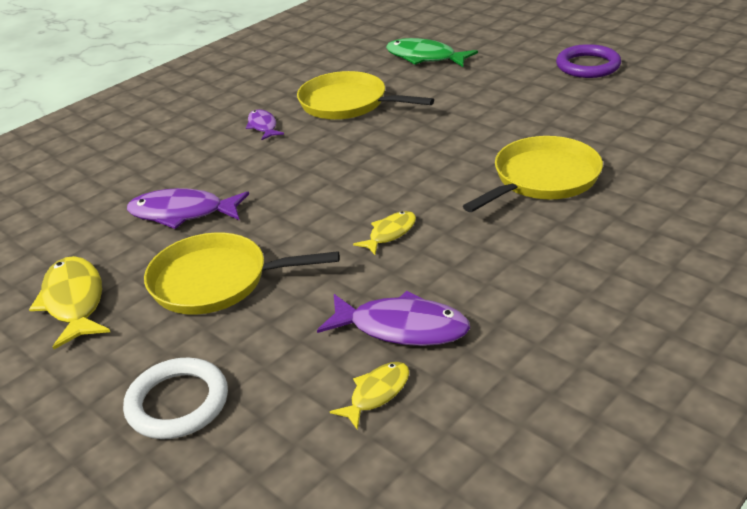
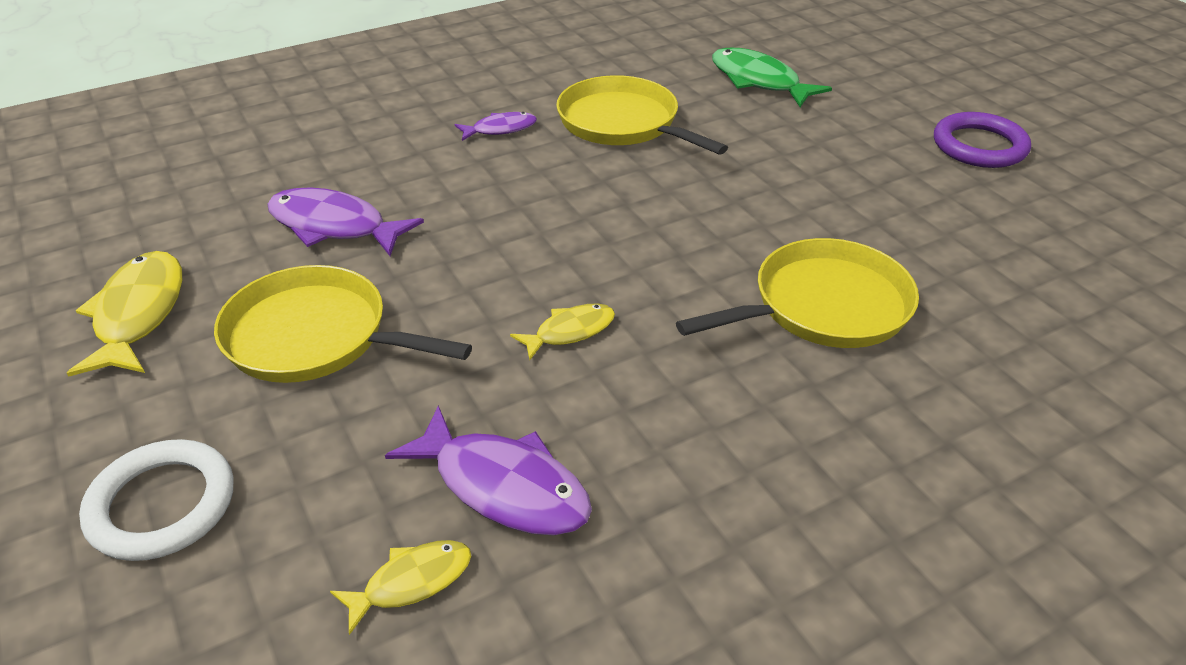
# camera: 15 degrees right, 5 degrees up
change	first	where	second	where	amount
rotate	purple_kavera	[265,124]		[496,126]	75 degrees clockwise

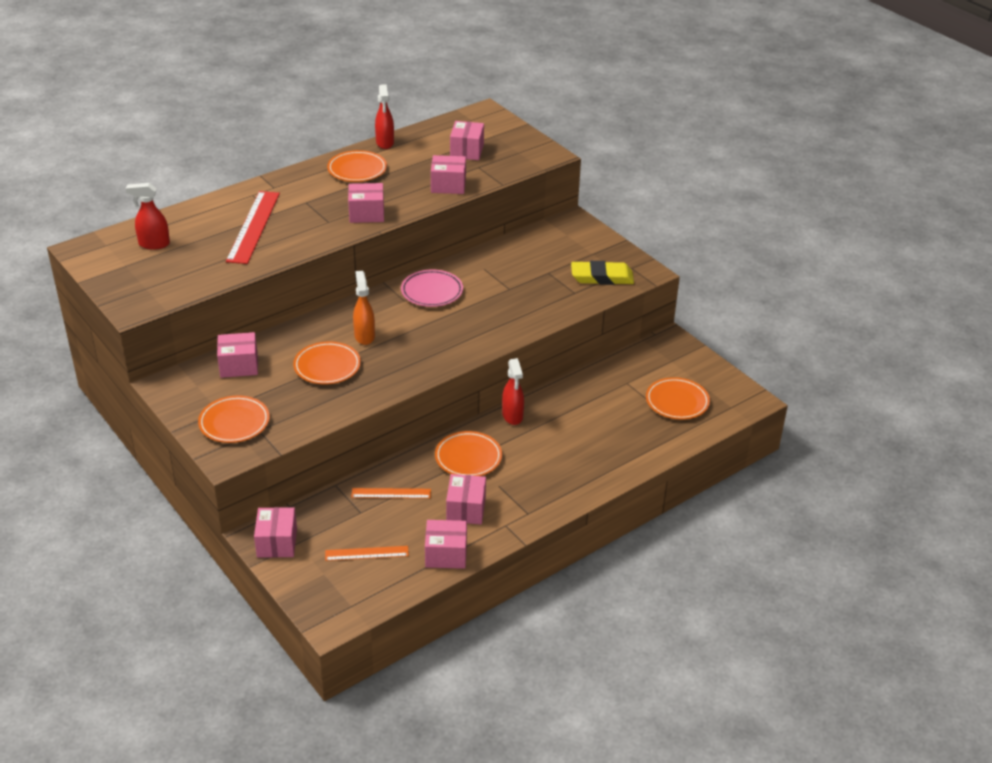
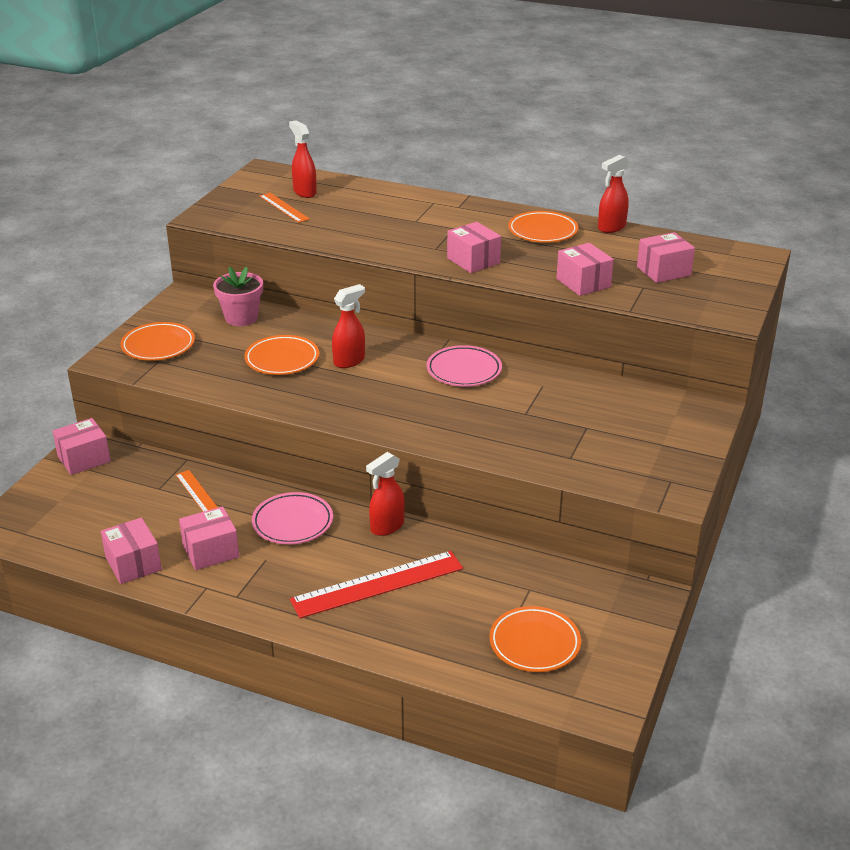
# camera: 60 degrees right, 5 degrees down
change	first	where	second	where	amount
replace	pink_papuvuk	[237,355]	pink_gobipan	[238,296]	
move	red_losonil	[253,227]		[376,584]	
move	orange_losonil	[367,553]		[284,208]	
recolor	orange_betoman	[364,308]	red_betoman	[348,326]	
recolor	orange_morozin	[468,453]	pink_morozin	[292,518]	
delete	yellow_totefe	[602,273]			

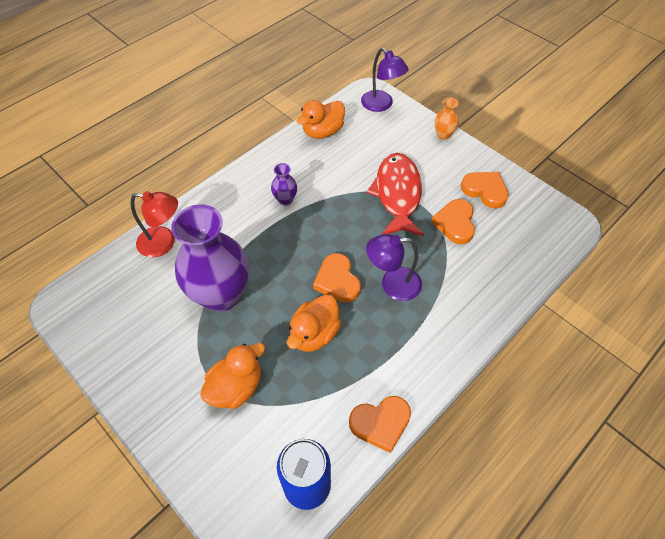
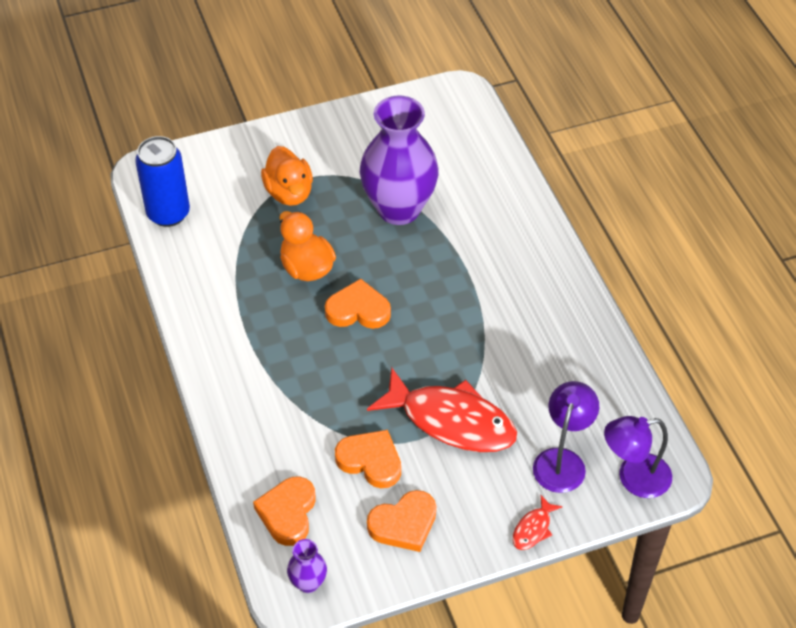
# camera: 115 degrees right, 5 degrees down
change	first	where	second	where	amount
delete	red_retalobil	[154,224]			
move	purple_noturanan	[284,184]		[307,566]	
delete	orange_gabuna	[321,119]			
move	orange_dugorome	[380,424]		[284,511]	
move	purple_retalobil	[394,267]		[566,437]	
replace	orange_noturanan	[446,119]	red_kavera	[537,522]	

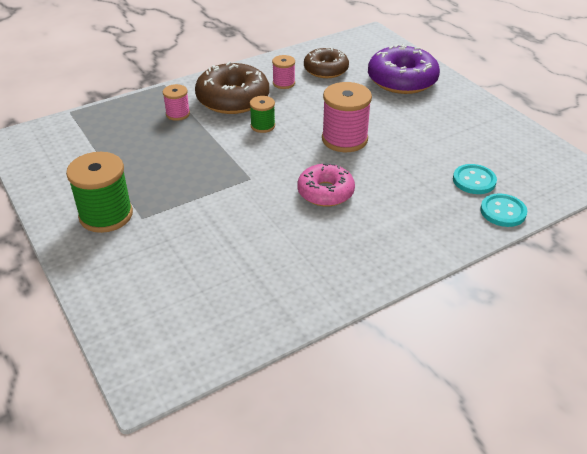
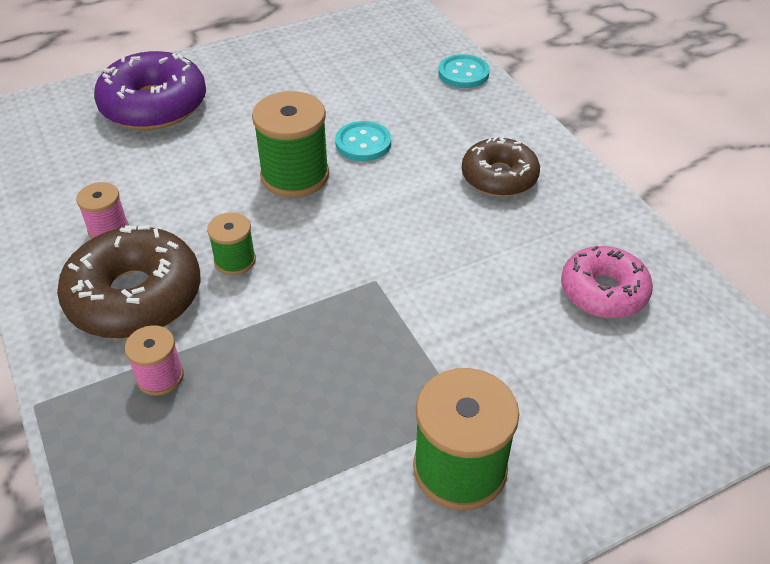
# camera: 85 degrees left, 5 degrees up
change	first	where	second	where	amount
move	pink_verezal	[326,185]		[607,282]	
move	brown_verezal	[326,62]		[501,166]	
recolor	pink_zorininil	[347,117]	green_zorininil	[290,144]	
move	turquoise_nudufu	[475,179]		[363,141]	

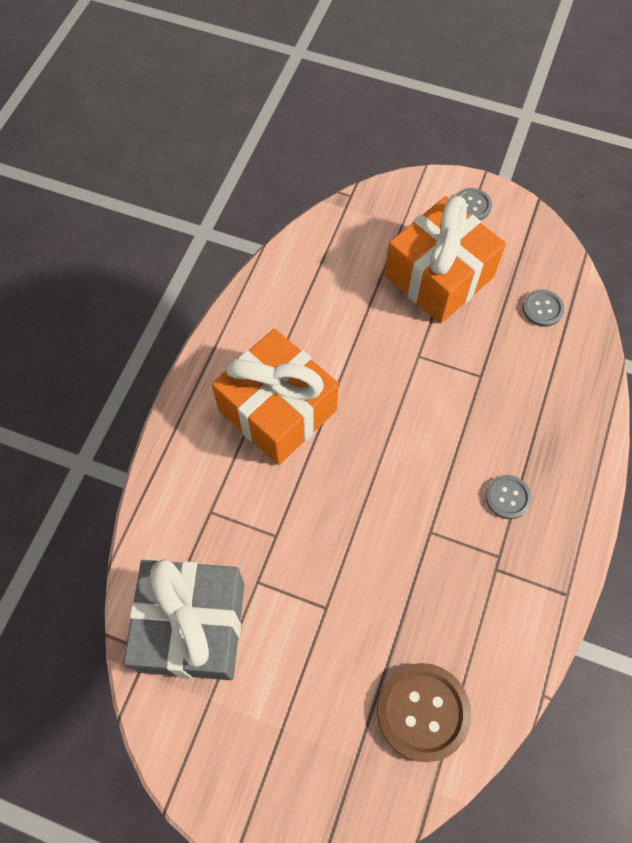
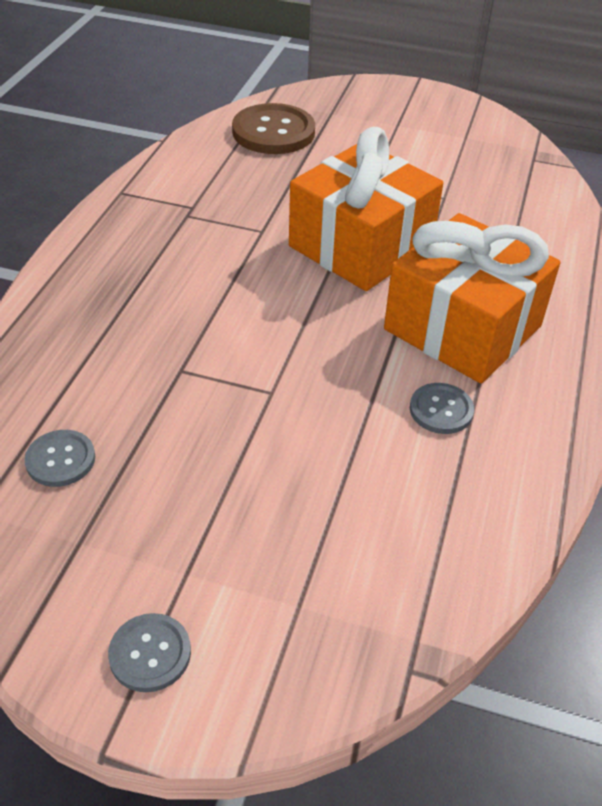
# camera: 175 degrees right, 20 degrees down
change	first	where	second	where	amount
delete	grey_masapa	[184,619]			
move	orange_masapa	[445,259]		[366,209]	
move	grey_nudufu	[508,497]		[442,408]	

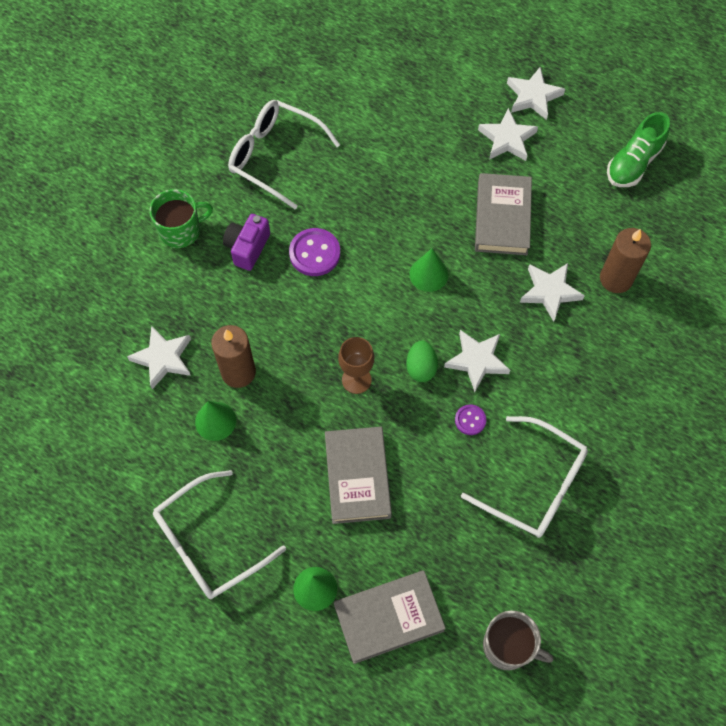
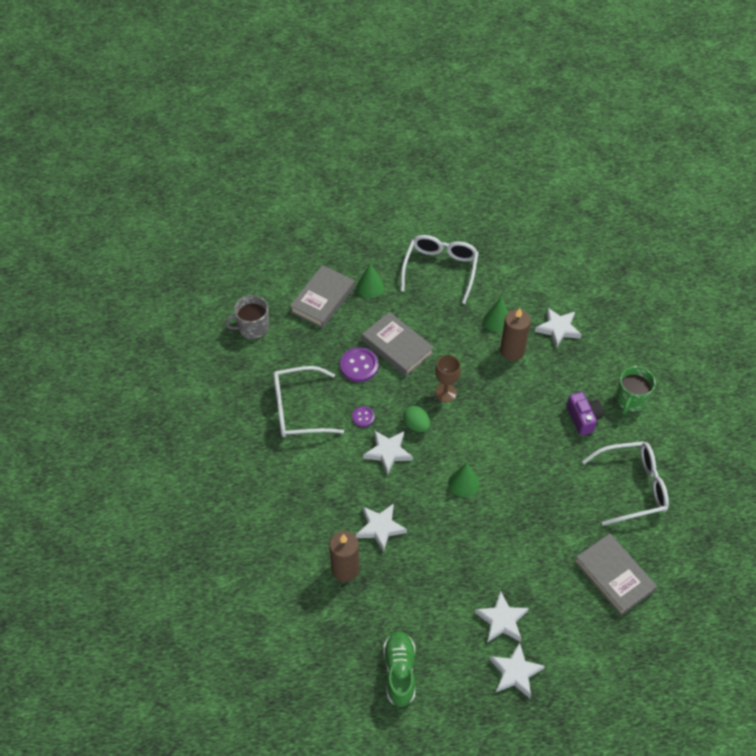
# camera: 140 degrees right, 10 degrees down
change	first	where	second	where	amount
move	purple_nudufu	[314,252]		[359,364]	
move	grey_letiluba	[503,214]		[616,574]	

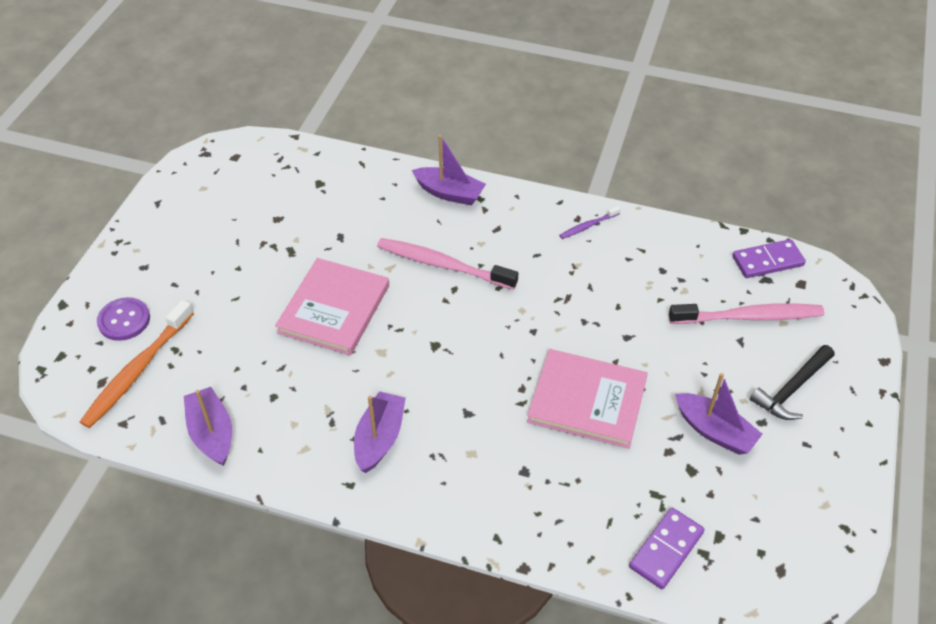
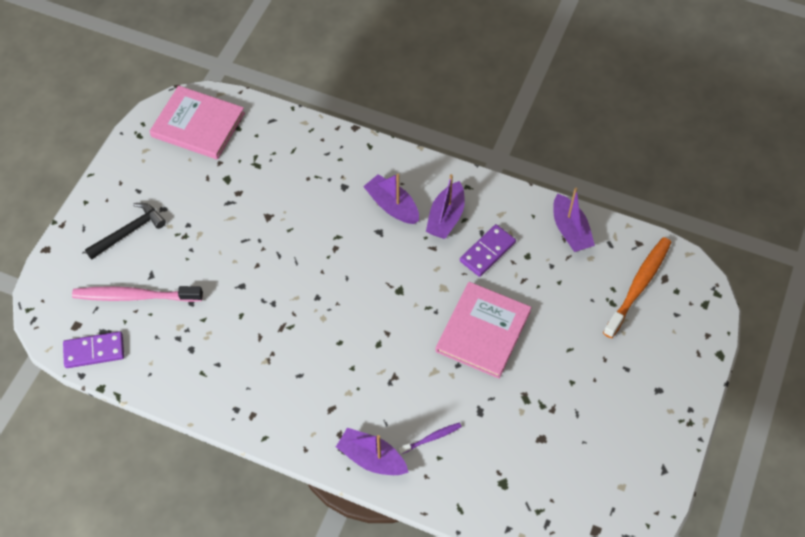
# camera: 175 degrees left, 10 degrees up
change	first	where	second	where	amount
delete	purple_nudufu	[123,319]			
delete	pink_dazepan	[447,264]			
move	pink_letiluba	[587,399]		[197,123]	
move	purple_dazepan	[589,222]		[430,438]	
move	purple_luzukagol	[667,548]		[488,250]	
move	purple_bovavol	[719,414]		[391,199]	

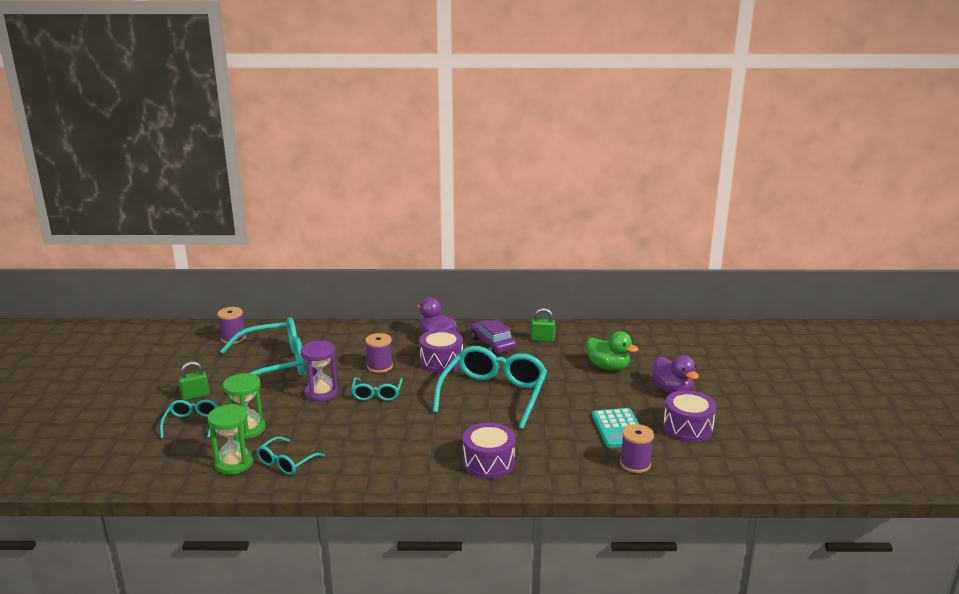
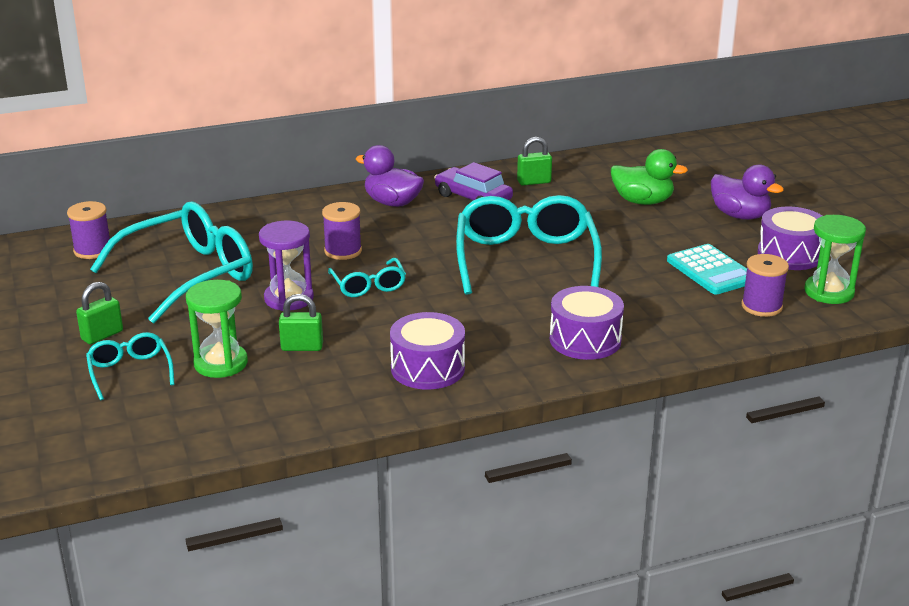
# camera: 20 degrees left, 5 degrees up
change	first	where	second	where	amount
move	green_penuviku	[230,439]		[835,259]	
delete	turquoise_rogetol	[290,455]			
move	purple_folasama	[441,351]		[427,351]	
insert			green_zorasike	[301,322]	

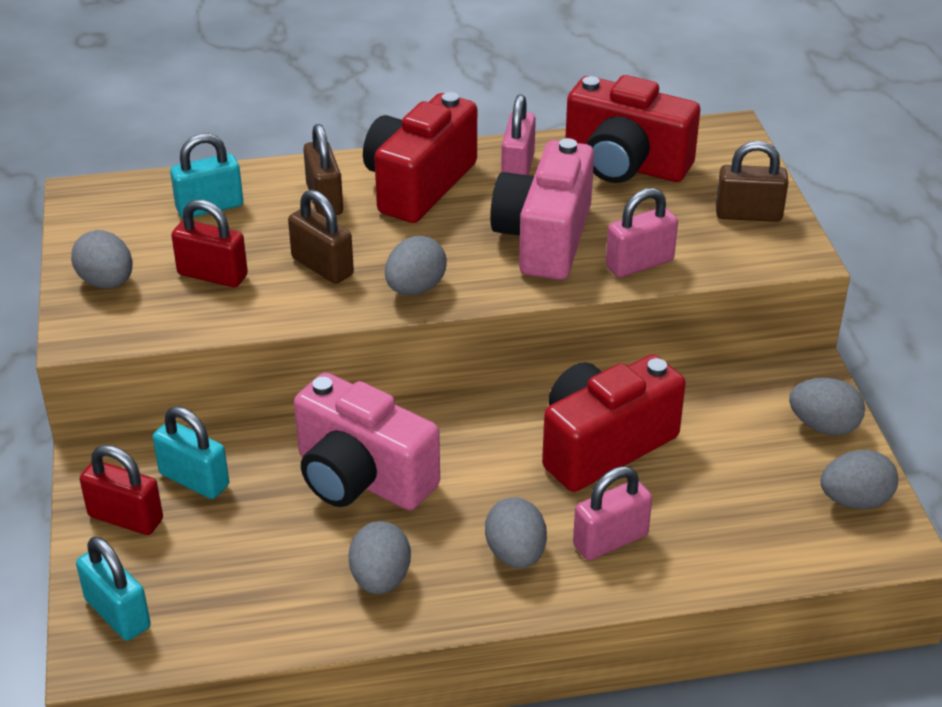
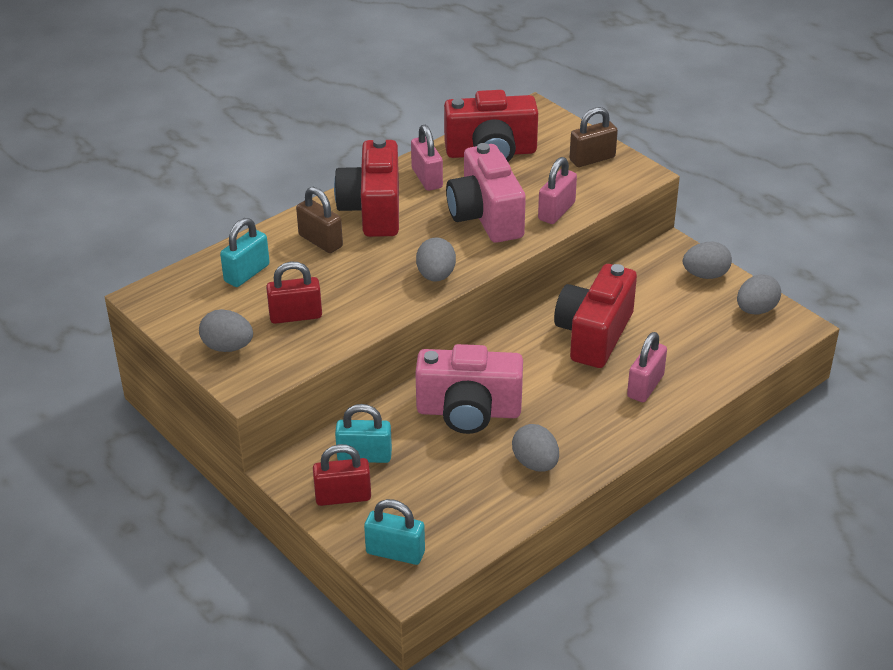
# camera: 30 degrees left, 0 degrees up
change	first	where	second	where	amount
delete	brown_zorasike	[321,237]			
delete	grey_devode	[516,532]			

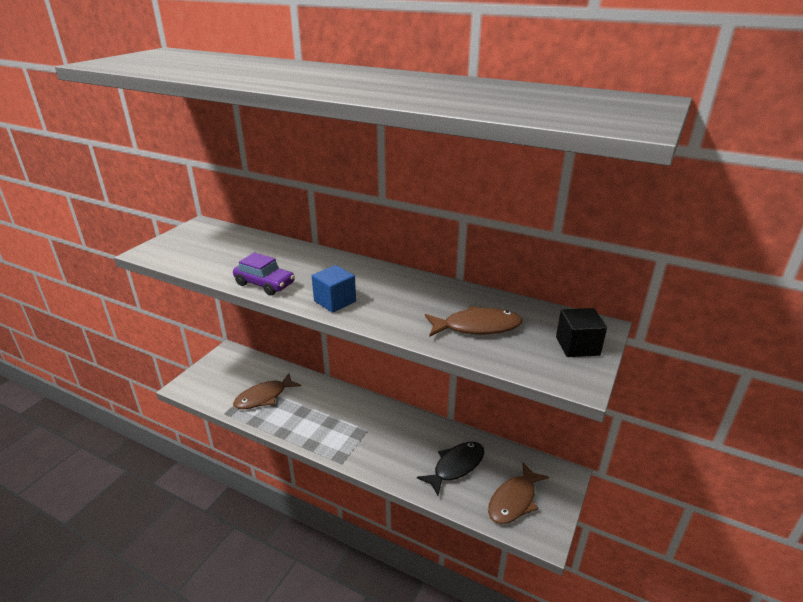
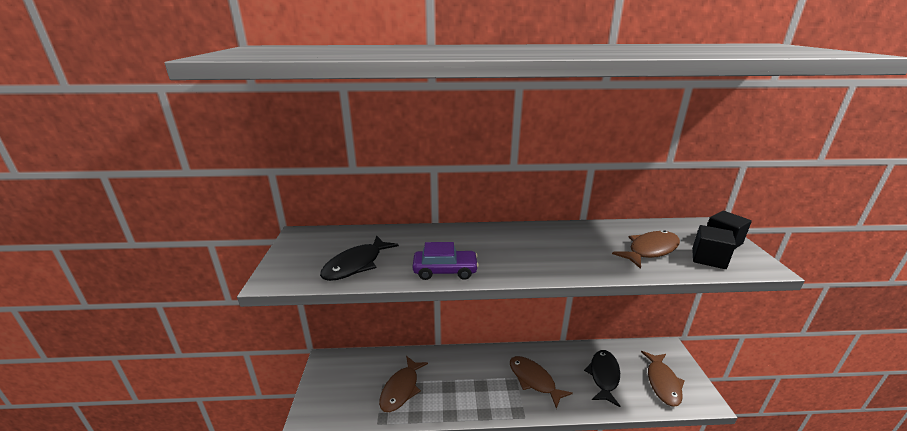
# camera: 30 degrees left, 5 degrees down
change	first	where	second	where	amount
delete	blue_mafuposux	[334,289]			
insert			black_kavera	[359,258]	
insert			brown_kavera	[541,382]	
insert			black_mafuposux	[714,247]	

